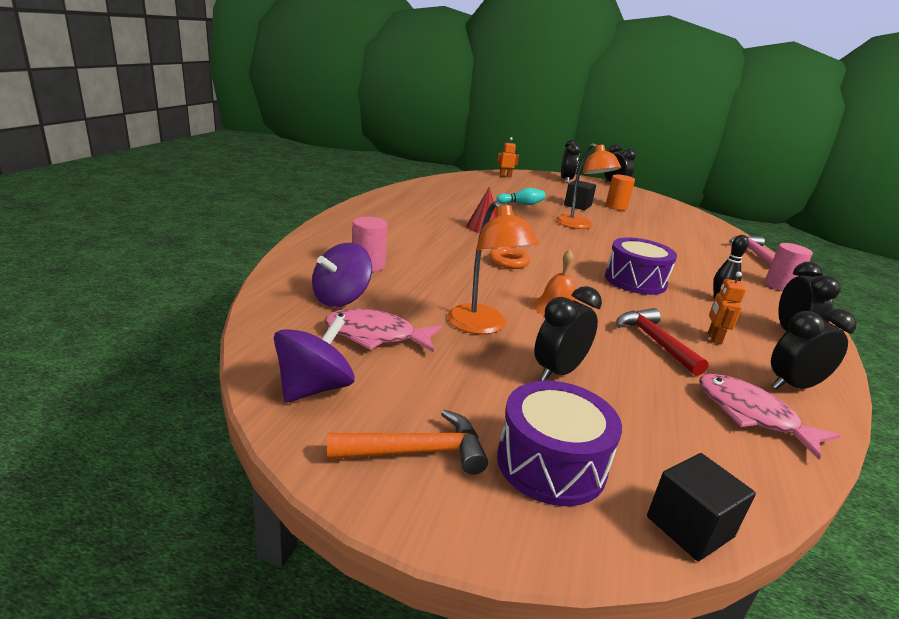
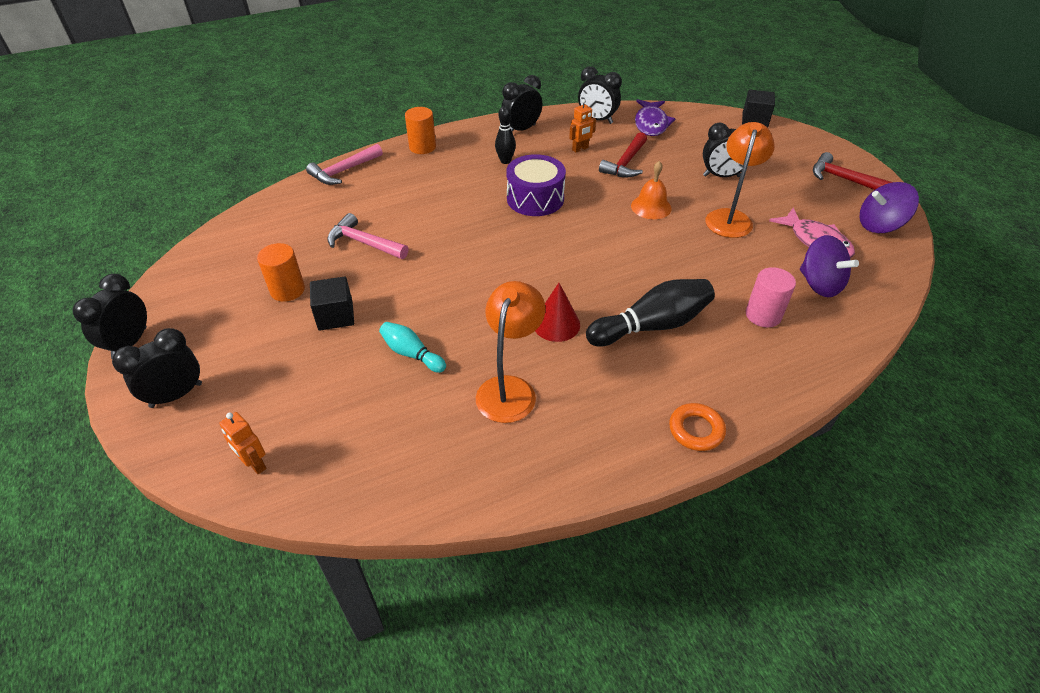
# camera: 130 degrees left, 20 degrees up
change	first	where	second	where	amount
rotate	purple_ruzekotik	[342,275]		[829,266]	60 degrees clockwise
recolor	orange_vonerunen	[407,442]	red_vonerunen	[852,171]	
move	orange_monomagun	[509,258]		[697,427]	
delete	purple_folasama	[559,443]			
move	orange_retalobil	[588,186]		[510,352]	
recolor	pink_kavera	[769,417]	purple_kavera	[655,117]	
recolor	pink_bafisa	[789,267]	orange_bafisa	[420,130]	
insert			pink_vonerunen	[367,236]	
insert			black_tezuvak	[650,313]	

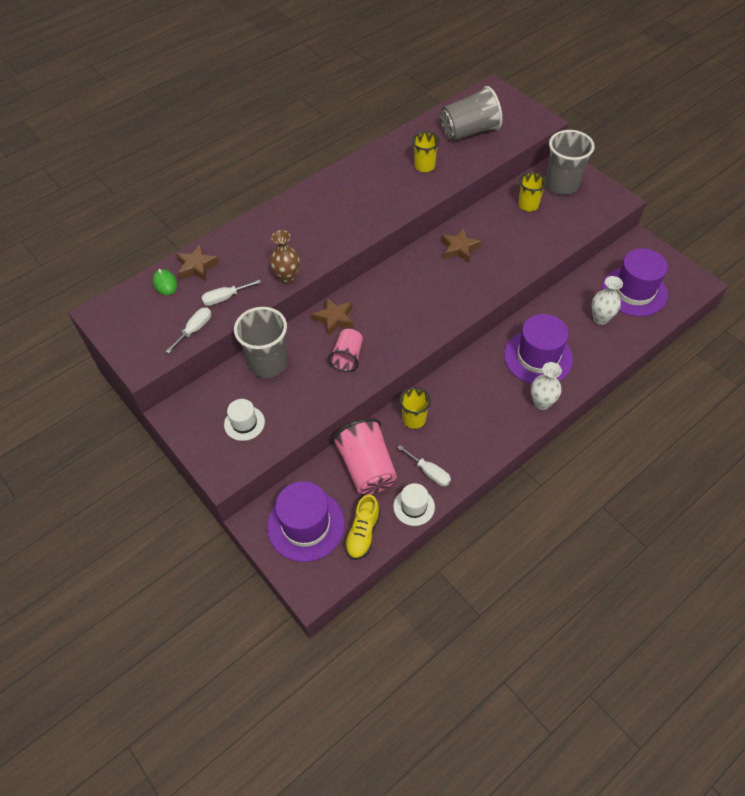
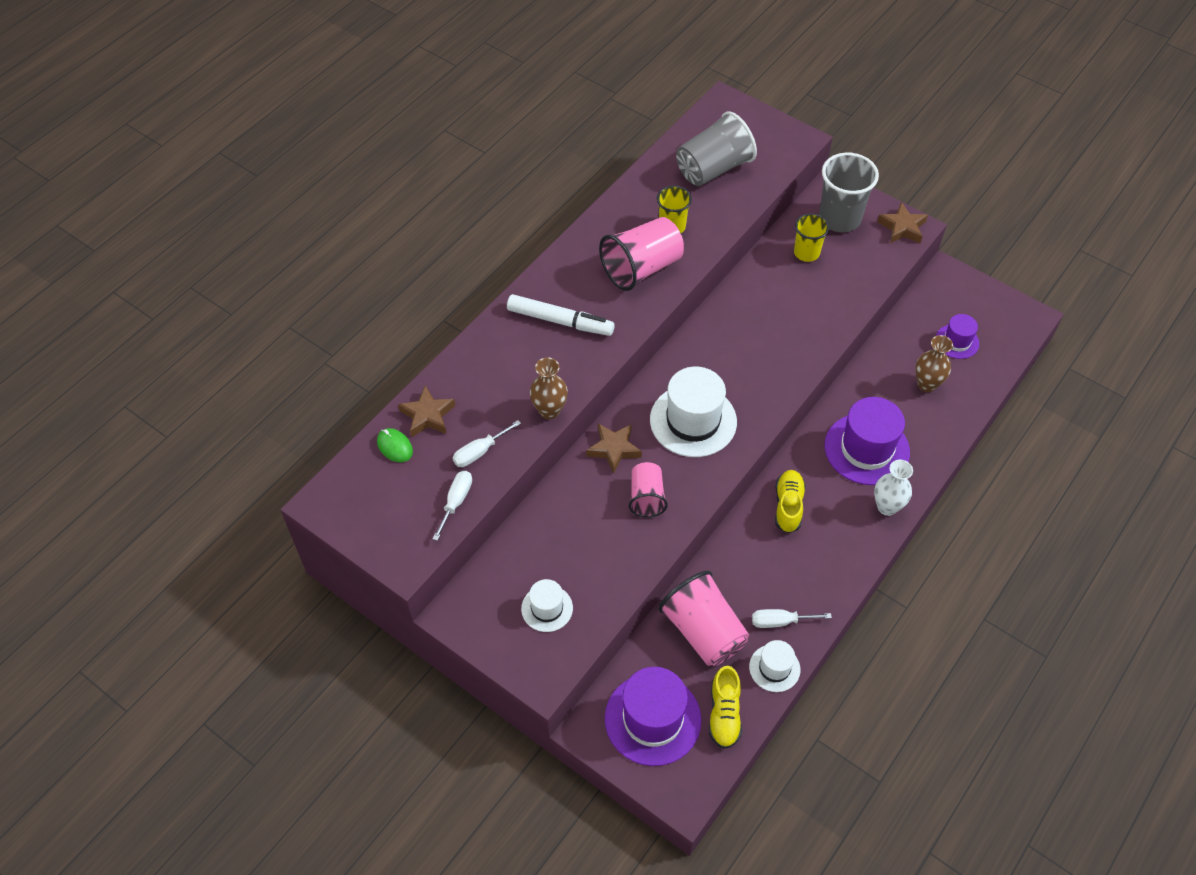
# camera: 15 degrees left, 0 degrees up
change	first	where	second	where	amount
delete	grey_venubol	[261,342]			
rotate	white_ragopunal	[424,465]		[792,618]	150 degrees clockwise
delete	yellow_venubol	[415,408]			
move	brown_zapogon	[461,245]		[902,222]	
recolor	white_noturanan	[607,300]	brown_noturanan	[934,363]	
resize	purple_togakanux	[635,282]		[957,336]	x0.54
insert			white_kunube	[561,315]	
insert			pink_venubol	[641,254]	
insert			white_togakanux	[693,412]	
insert			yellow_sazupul	[790,501]	

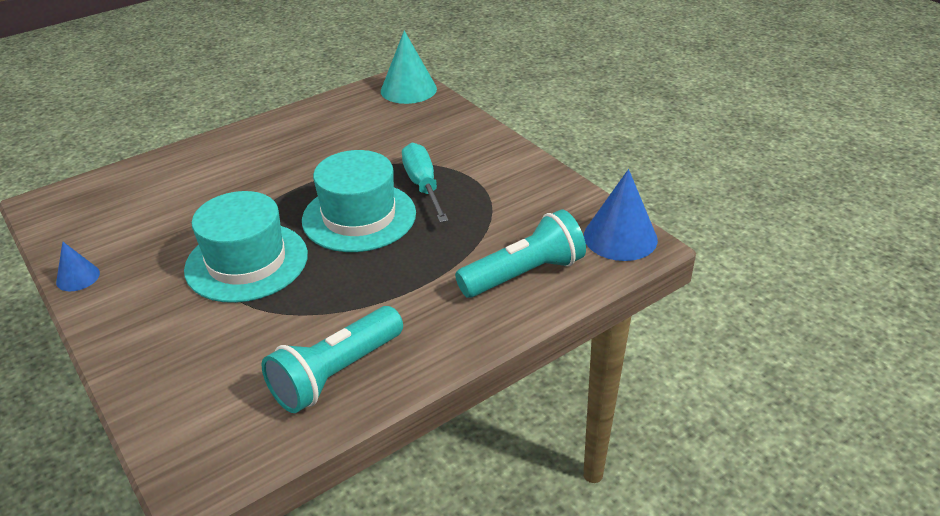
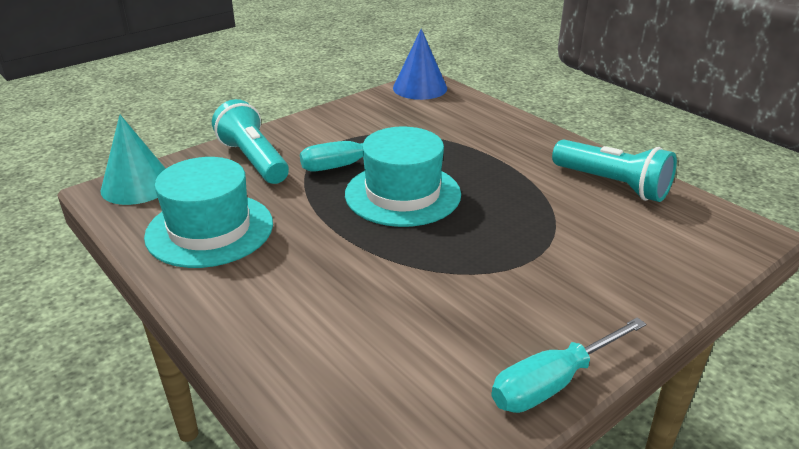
# camera: 95 degrees left, 5 degrees down
change	first	where	second	where	amount
replace	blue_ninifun	[78,266]	turquoise_ragopunal	[568,365]	
move	turquoise_togakanux	[246,247]		[208,212]	
move	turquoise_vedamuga	[520,253]		[250,141]	

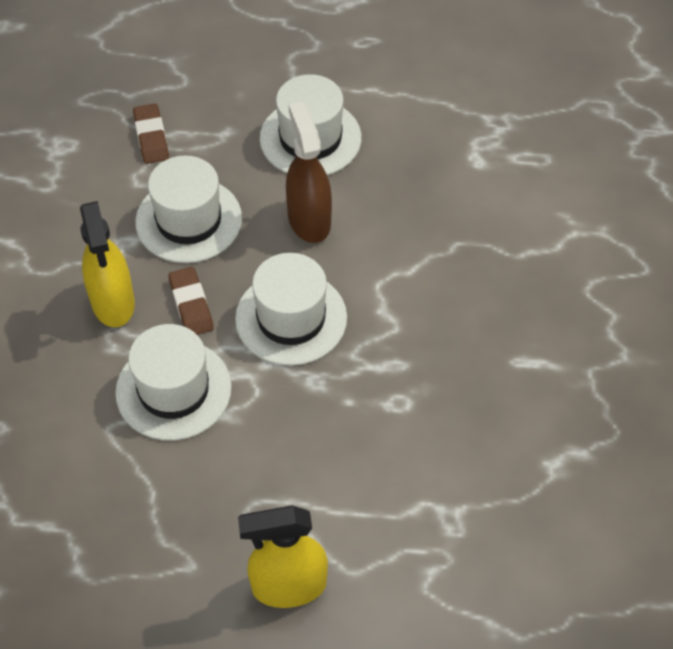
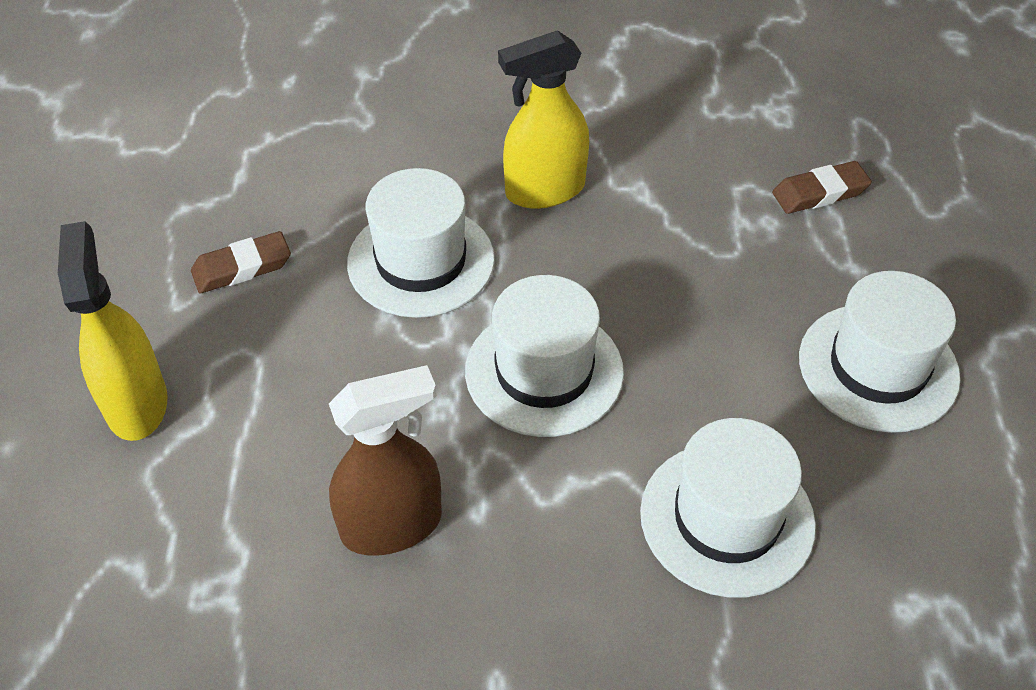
# camera: 85 degrees right, 5 degrees down
change	first	where	second	where	amount
move	white_togakanux	[188,209]		[728,508]	
move	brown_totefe	[191,301]		[241,262]	
move	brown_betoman	[309,172]		[385,460]	

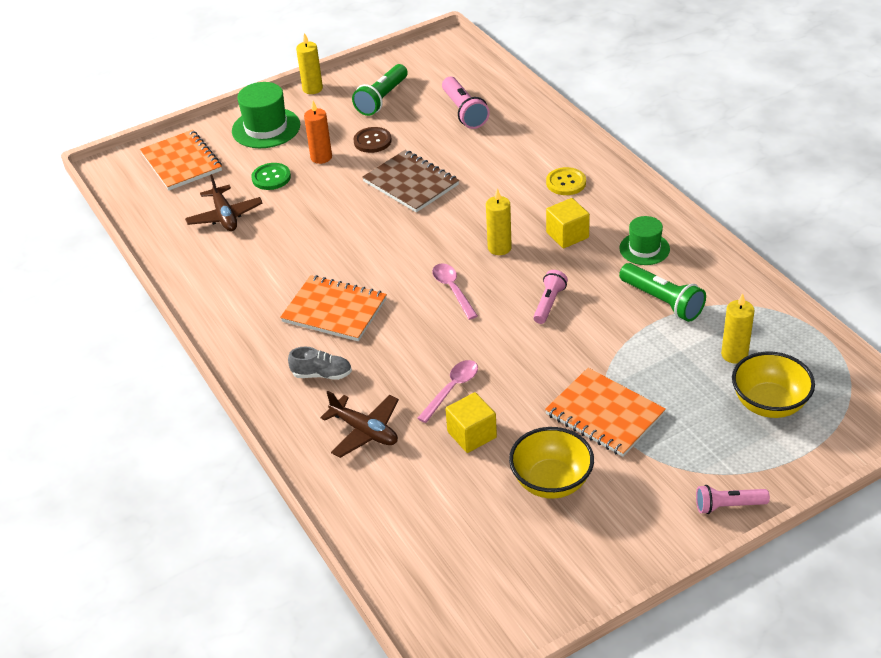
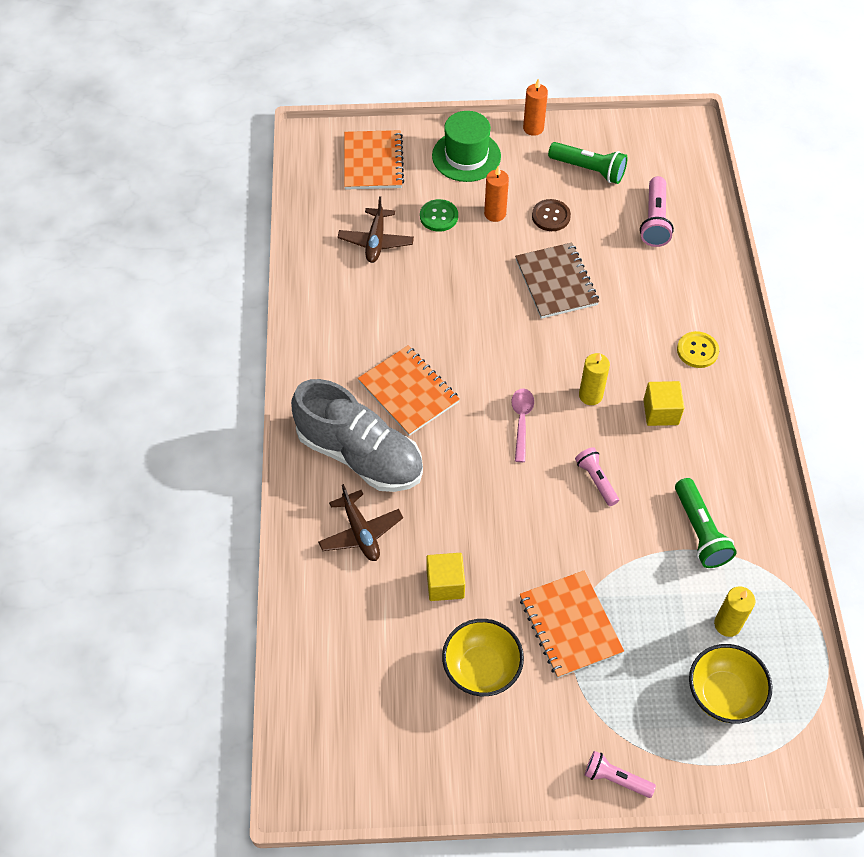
# camera: 25 degrees right, 15 degrees up
change	first	where	second	where	amount
resize	grey_sazupul	[320,363]		[357,435]	x2.47
recolor	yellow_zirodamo	[309,63]	orange_zirodamo	[535,107]	
rotate	green_vedamuga	[380,90]		[588,163]	120 degrees counterclockwise
delete	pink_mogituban	[447,391]			
rotate	pink_vedamuga	[550,297]		[597,476]	75 degrees counterclockwise
delete	green_togakanux	[644,240]			

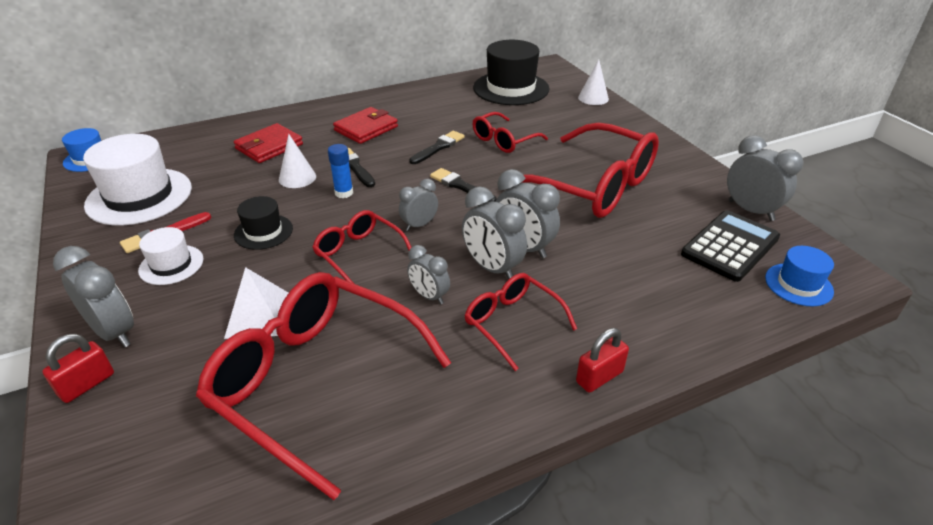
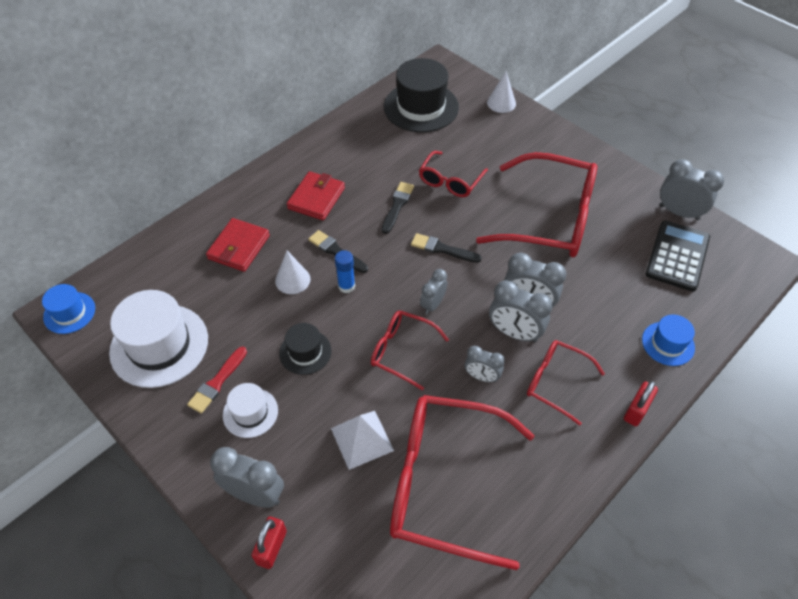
# camera: 20 degrees left, 15 degrees up
change	first	where	second	where	amount
move	blue_togakanux	[799,276]		[668,340]	

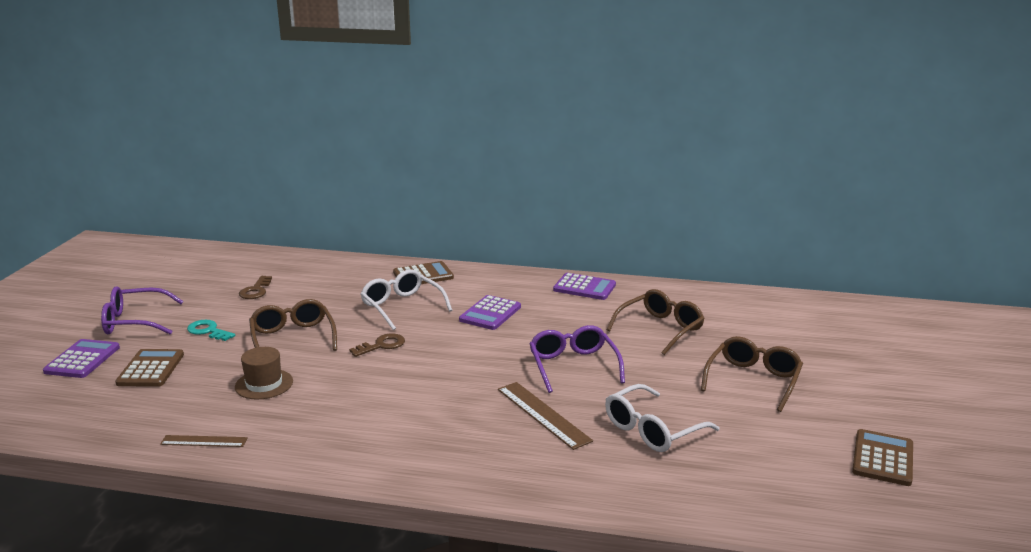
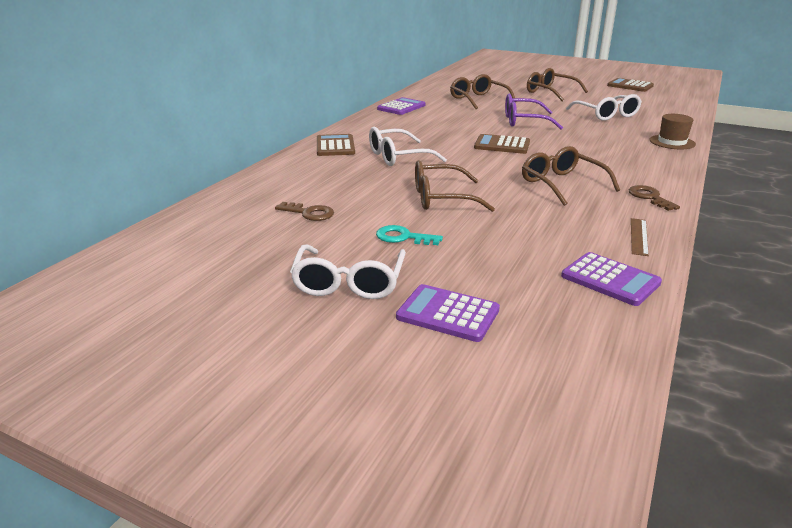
# camera: 75 degrees left, 5 degrees up
change	first	where	second	where	amount
recolor	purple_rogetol	[142,310]	white_rogetol	[348,271]	
move	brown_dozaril	[149,368]		[502,144]	
rotate	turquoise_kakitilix	[211,330]		[409,235]	60 degrees clockwise
move	brown_togakanux	[264,373]		[672,131]	
move	brown_kakitilix	[377,345]		[654,198]	
move	purple_dozaril	[490,312]		[611,279]	
delete	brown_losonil	[545,416]			
insert			brown_rogetol	[571,176]	

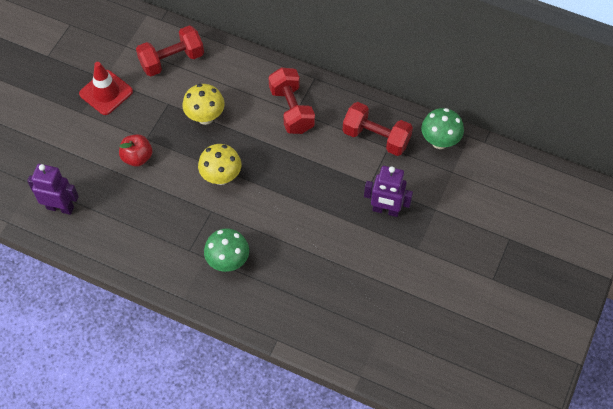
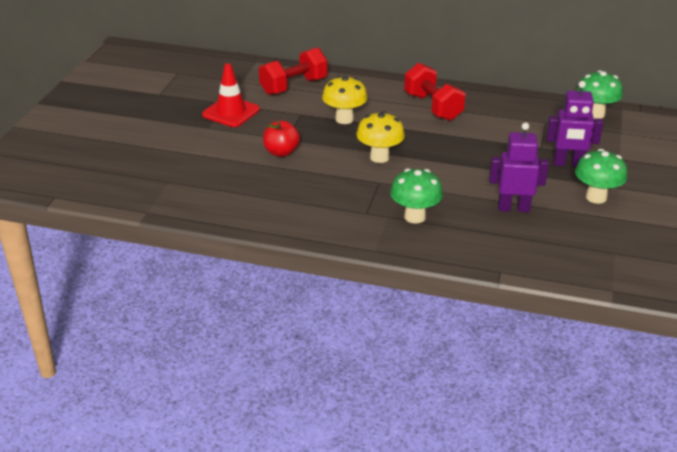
# camera: 10 degrees left, 25 degrees down
change	first	where	second	where	amount
move	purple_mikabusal	[53,189]		[519,167]	
delete	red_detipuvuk	[378,129]			
insert			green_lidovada	[601,176]	

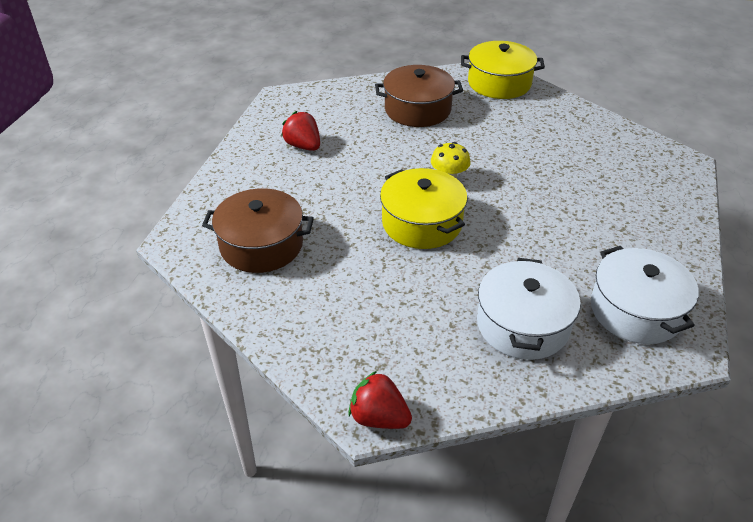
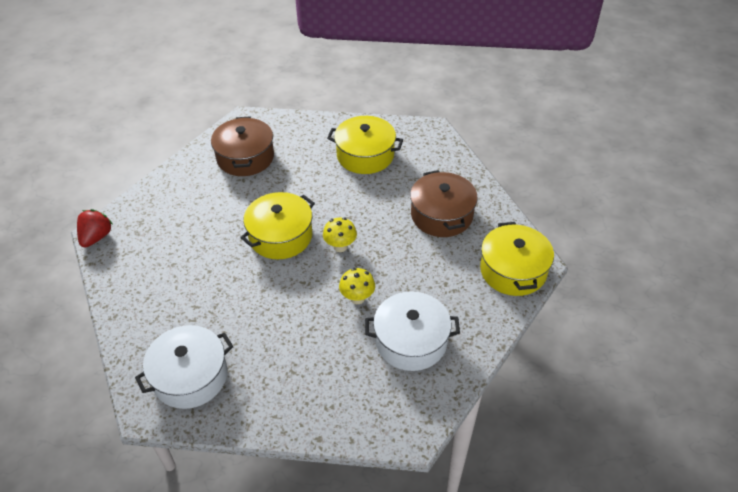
# camera: 80 degrees right, 5 degrees up
change	first	where	second	where	amount
replace	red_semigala	[300,131]	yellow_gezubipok	[365,145]	
move	white_gezubipok	[529,309]		[412,331]	
insert			yellow_lidovada	[357,286]	

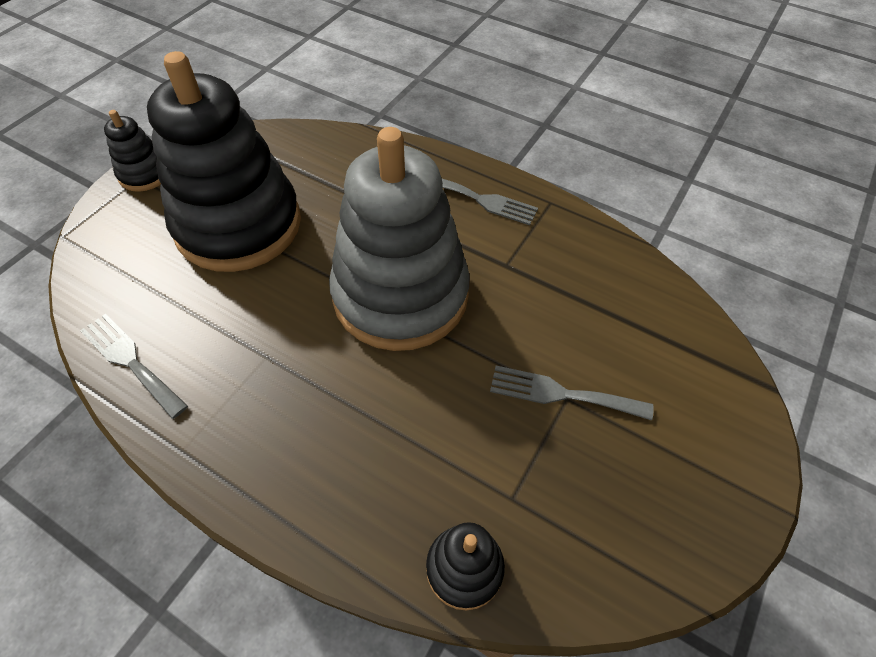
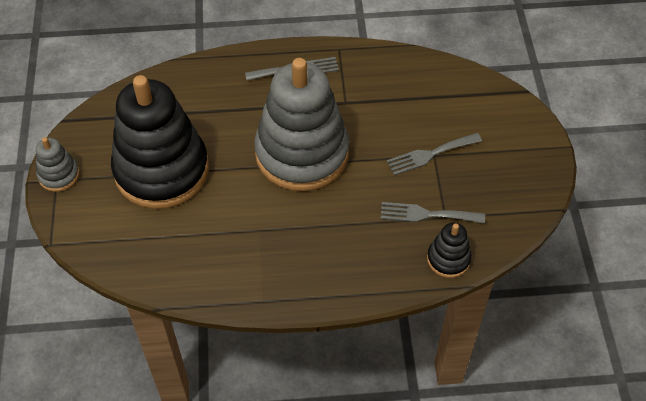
# camera: 35 degrees left, 0 degrees up
change	first	where	second	where	amount
move	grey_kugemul	[134,366]		[433,213]	
recolor	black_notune	[132,151]	grey_notune	[57,164]	

